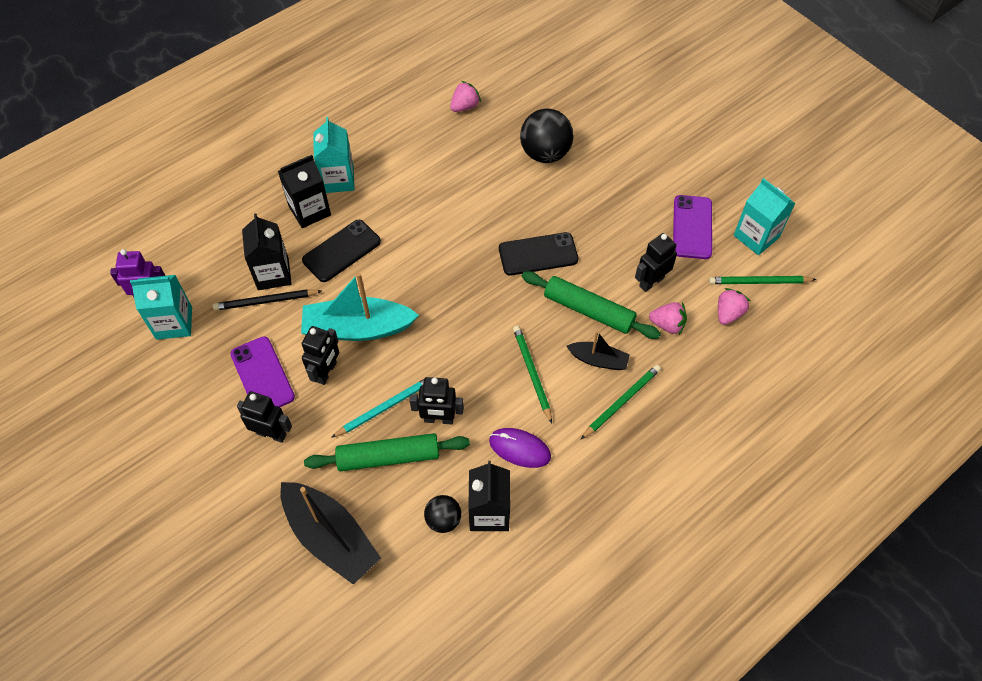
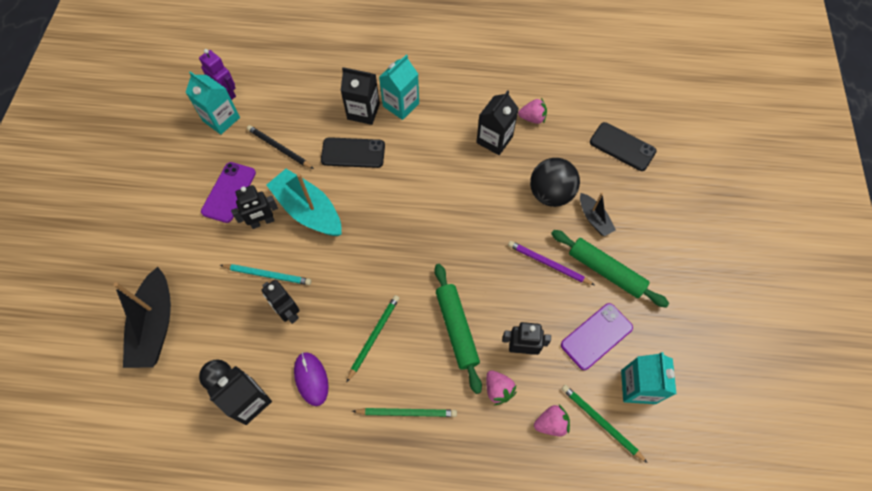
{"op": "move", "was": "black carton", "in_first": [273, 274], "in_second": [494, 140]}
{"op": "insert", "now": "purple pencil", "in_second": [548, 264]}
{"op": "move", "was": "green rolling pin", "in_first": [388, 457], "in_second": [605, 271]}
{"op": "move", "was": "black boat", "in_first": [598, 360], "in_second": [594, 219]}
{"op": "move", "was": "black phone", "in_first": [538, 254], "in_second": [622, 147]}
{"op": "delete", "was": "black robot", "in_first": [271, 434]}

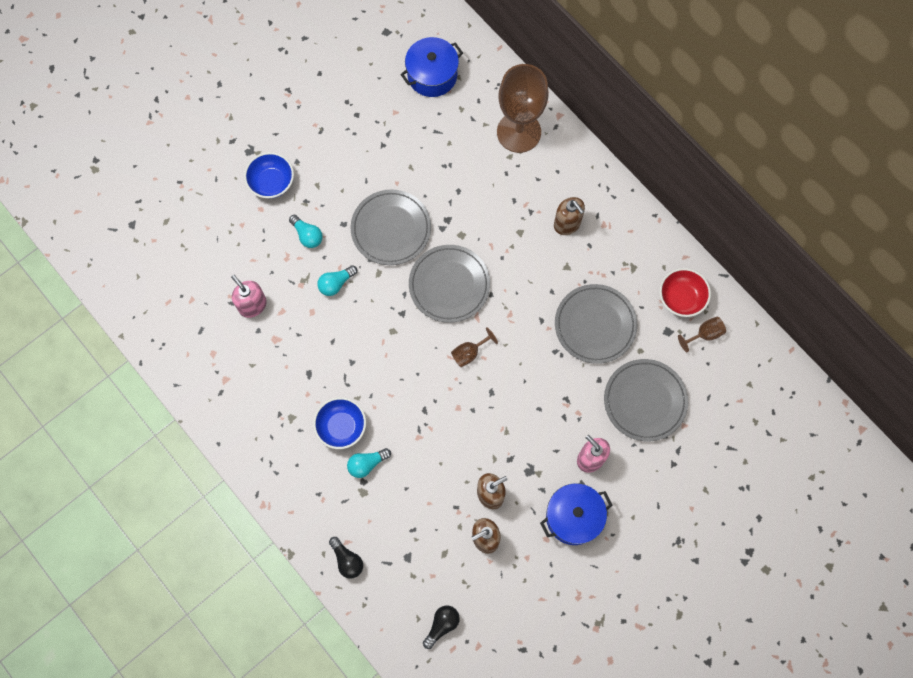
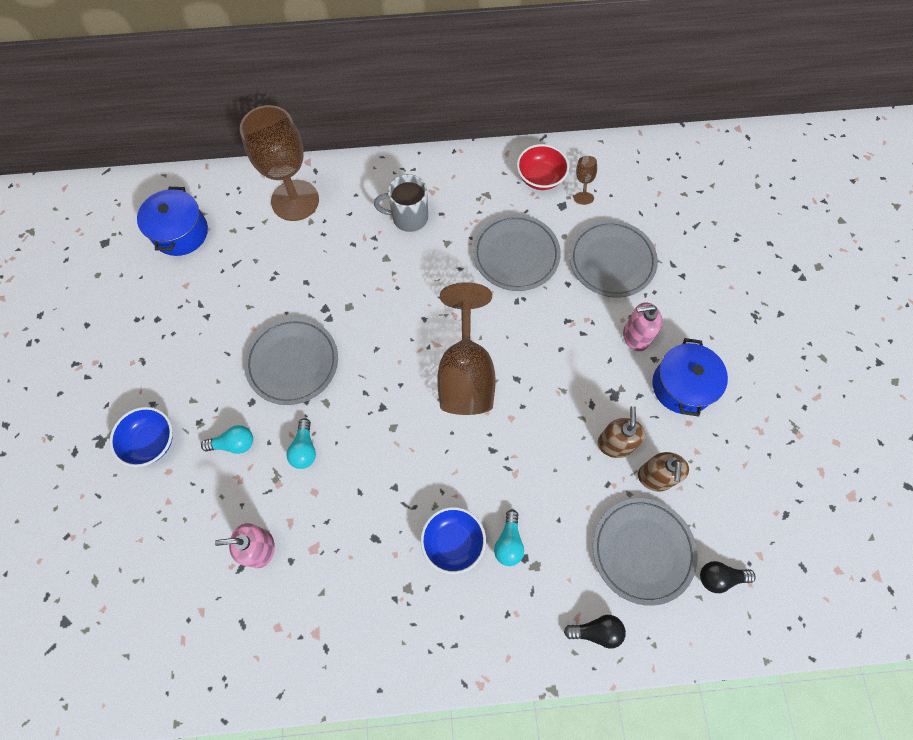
{"op": "replace", "was": "brown soap dispenser", "now": "grey mug", "in_first": [567, 224], "in_second": [408, 217]}
{"op": "resize", "was": "brown goblet", "in_first": [469, 353], "in_second": [465, 373], "ratio": 2.4}
{"op": "move", "was": "grey plate", "in_first": [449, 285], "in_second": [642, 551]}
{"op": "rotate", "was": "black light bulb", "in_first": [442, 625], "in_second": [719, 577], "clockwise": -75}

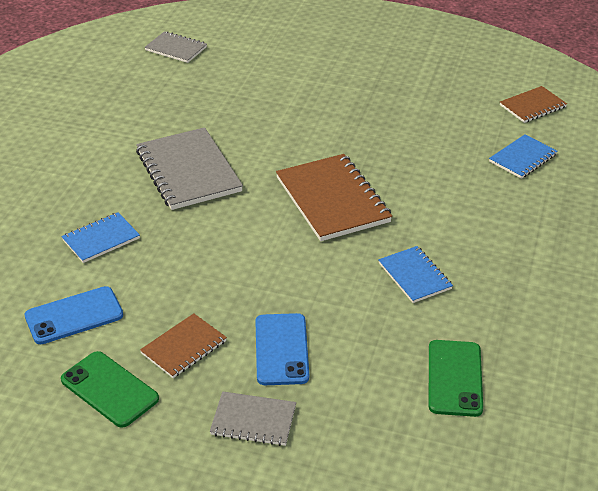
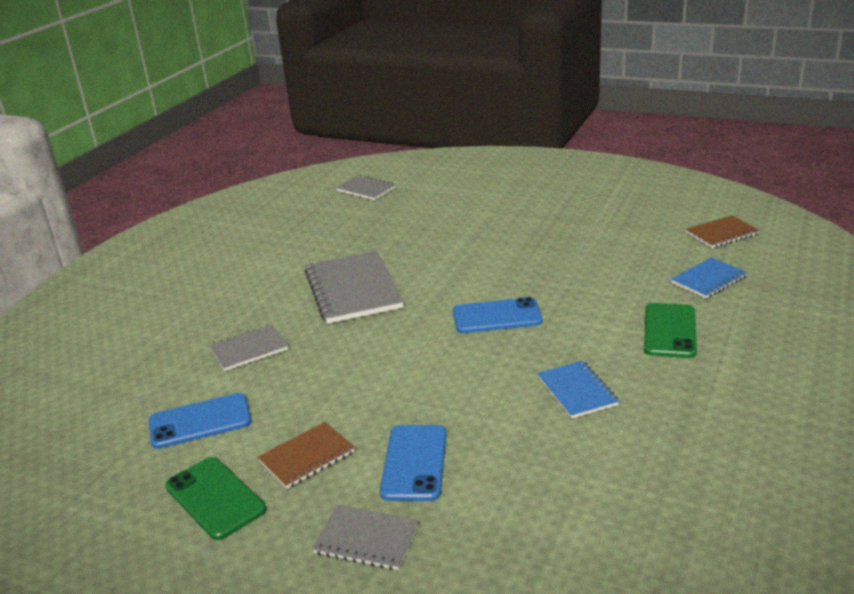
{"op": "recolor", "was": "blue notebook", "now": "grey notebook", "in_first": [101, 239], "in_second": [249, 349]}
{"op": "replace", "was": "brown notebook", "now": "blue phone", "in_first": [332, 200], "in_second": [497, 316]}
{"op": "move", "was": "green phone", "in_first": [454, 378], "in_second": [669, 331]}

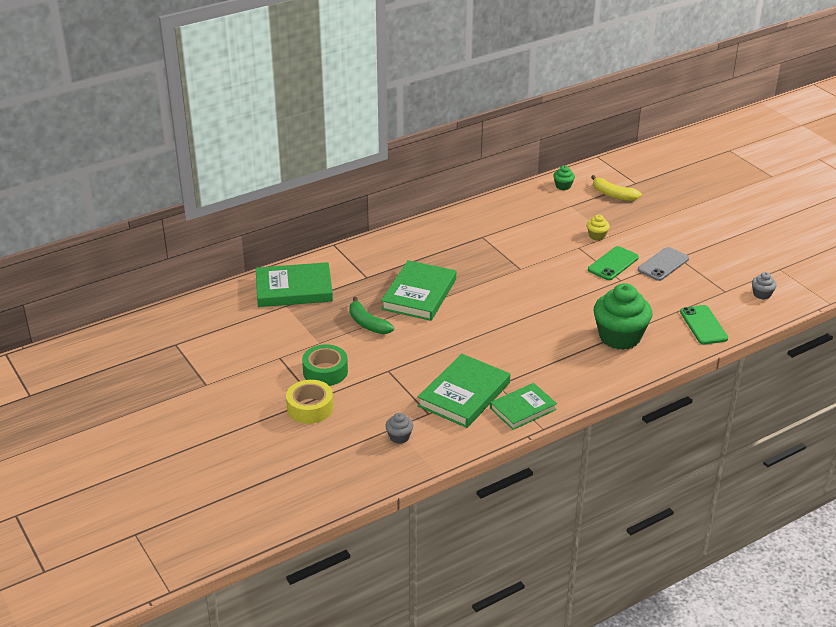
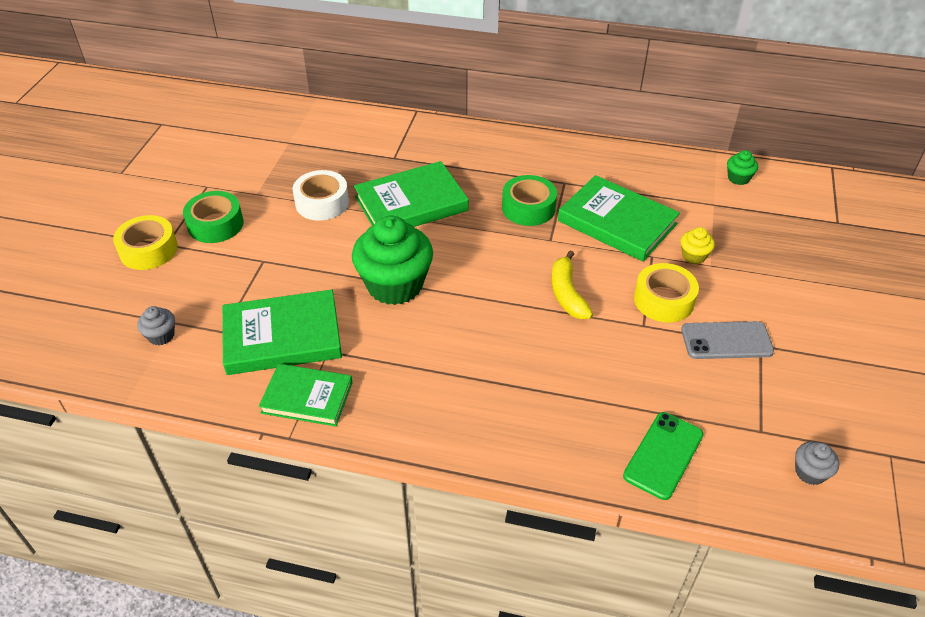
{"op": "replace", "was": "green banana", "now": "white tape", "in_first": [367, 324], "in_second": [322, 203]}
{"op": "move", "was": "green cupcake", "in_first": [619, 337], "in_second": [395, 285]}
{"op": "insert", "now": "green tape", "in_second": [528, 208]}
{"op": "move", "was": "yellow banana", "in_first": [613, 195], "in_second": [567, 294]}
{"op": "move", "was": "green book", "in_first": [294, 289], "in_second": [617, 222]}
{"op": "replace", "was": "green phone", "now": "yellow tape", "in_first": [613, 264], "in_second": [663, 300]}

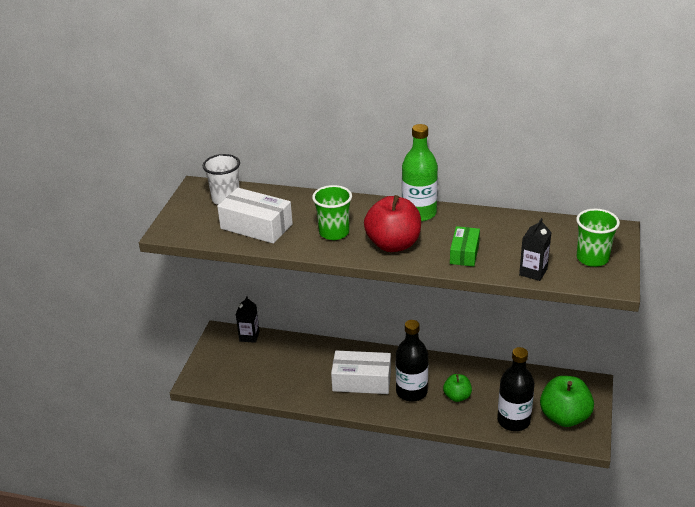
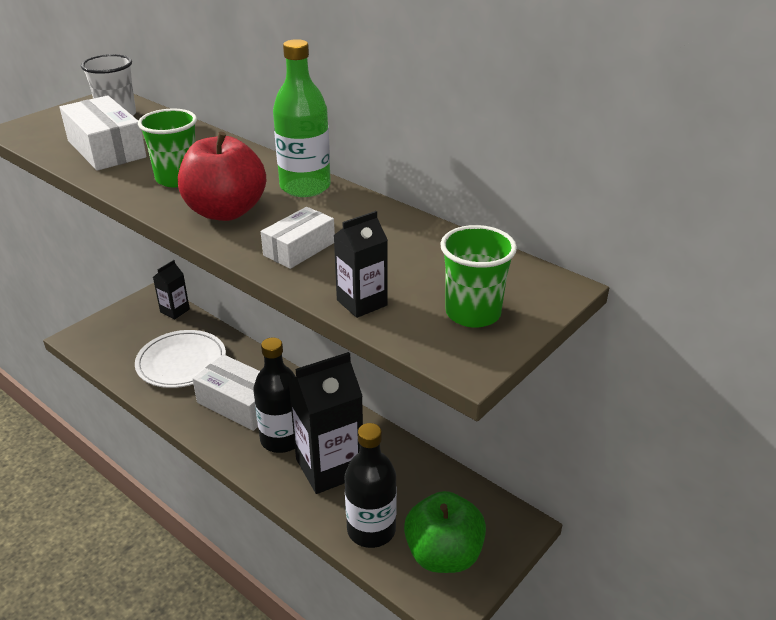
{"op": "insert", "now": "white plate", "in_second": [181, 362]}
{"op": "recolor", "was": "green box", "now": "white box", "in_first": [464, 253], "in_second": [299, 249]}
{"op": "replace", "was": "green apple", "now": "black carton", "in_first": [457, 396], "in_second": [329, 467]}

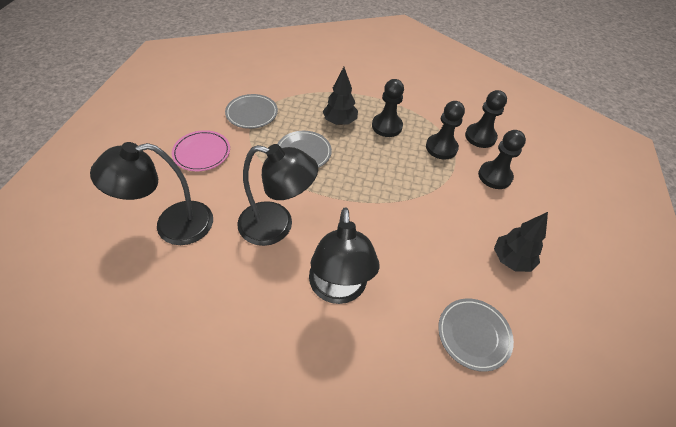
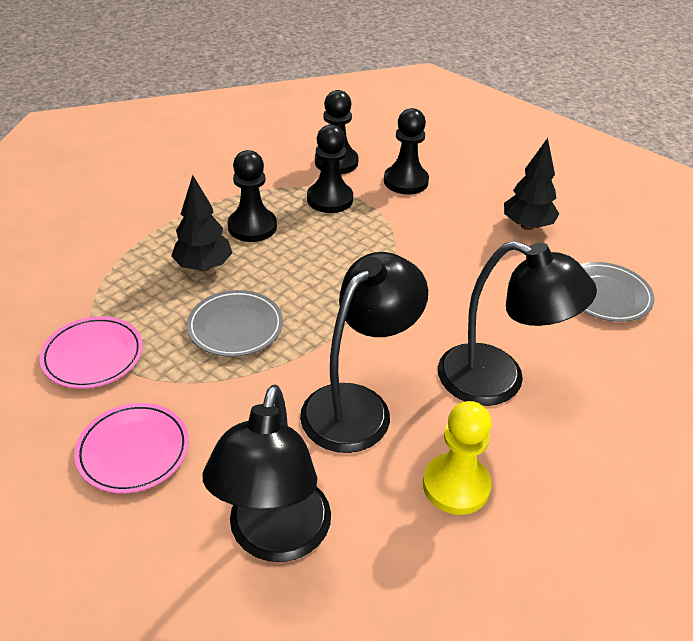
{"op": "recolor", "was": "grey plate", "now": "pink plate", "in_first": [252, 113], "in_second": [93, 356]}
{"op": "insert", "now": "yellow pawn", "in_second": [456, 485]}

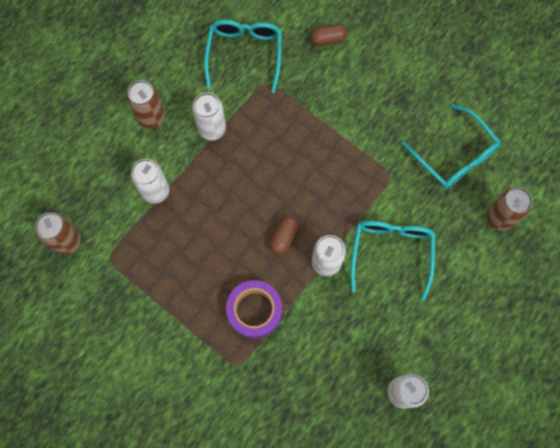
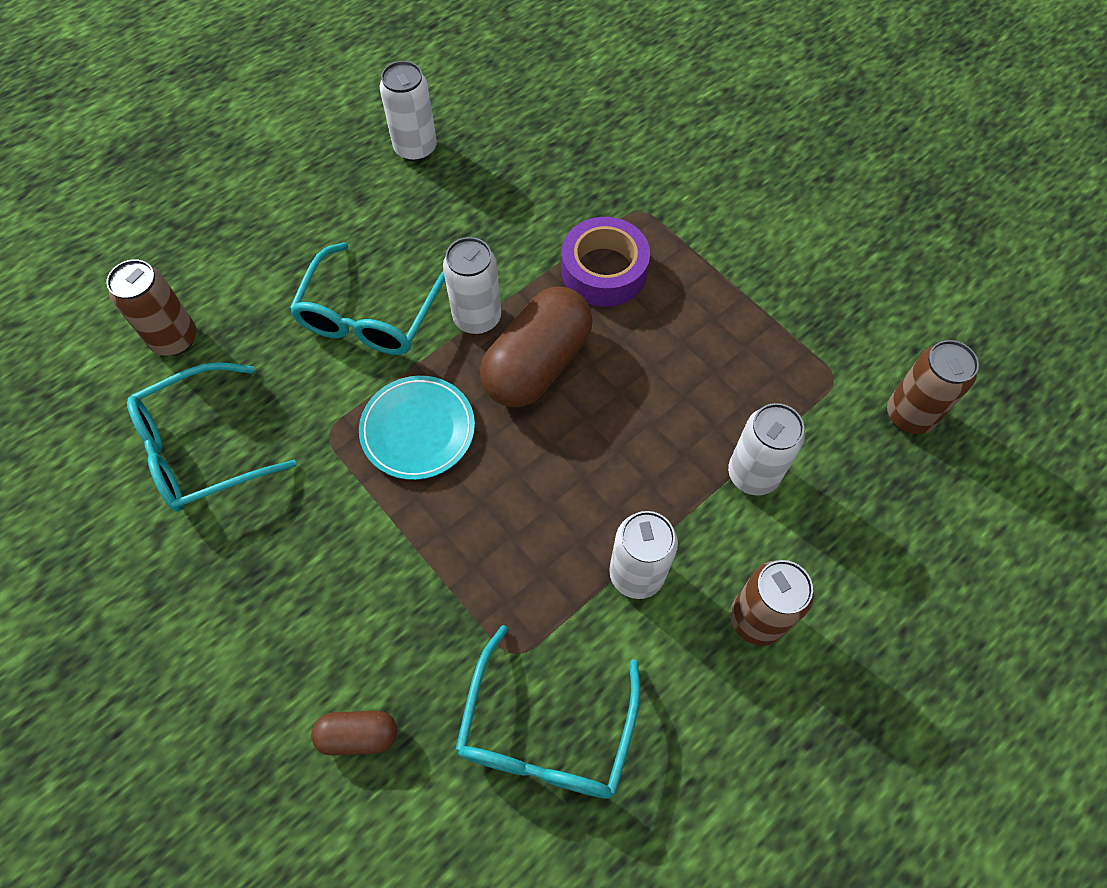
{"op": "rotate", "was": "turquoise glasses", "in_first": [454, 155], "in_second": [201, 449], "clockwise": -90}
{"op": "insert", "now": "turquoise plate", "in_second": [418, 430]}
{"op": "resize", "was": "brown capsule", "in_first": [284, 237], "in_second": [537, 364], "ratio": 2.01}

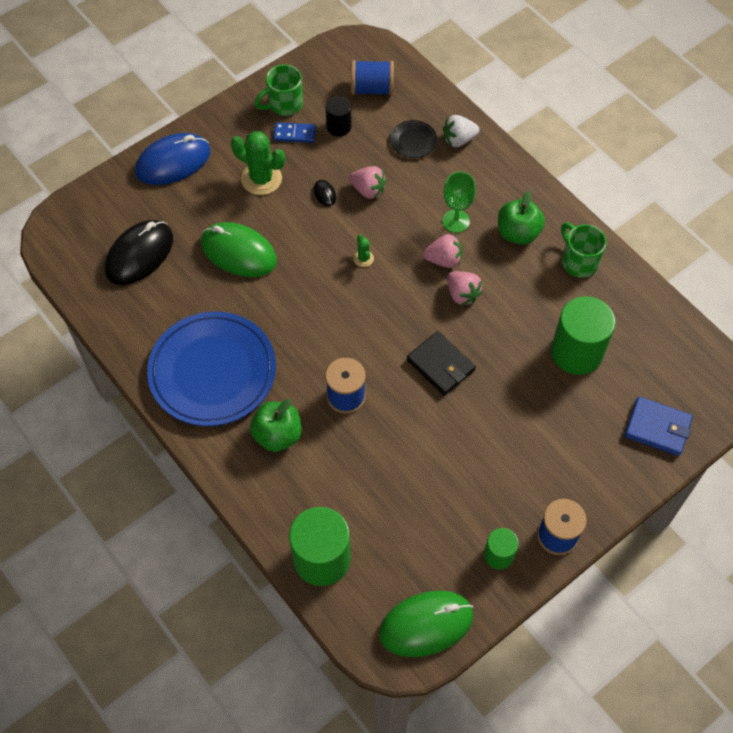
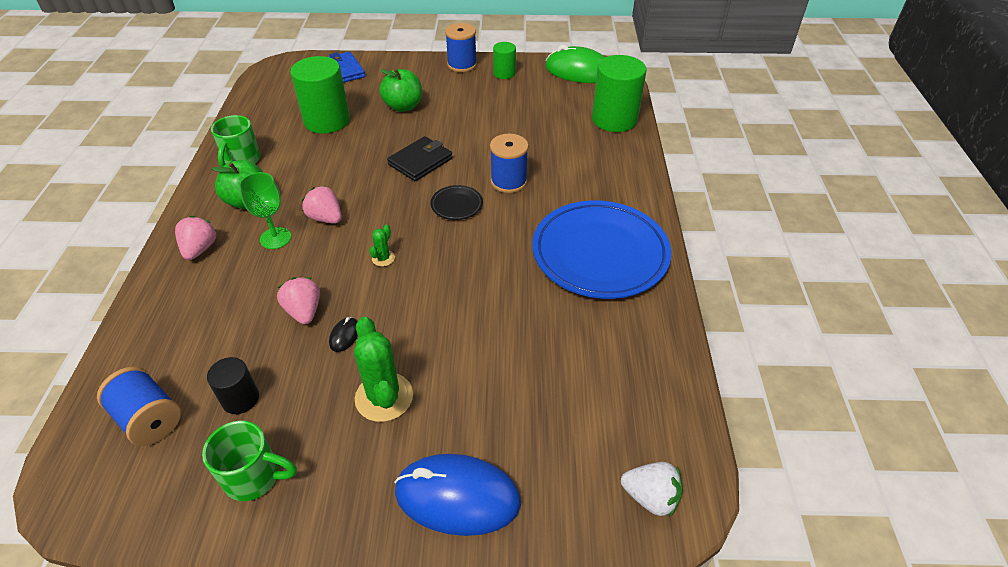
{"op": "move", "was": "pink strawberry", "in_first": [462, 294], "in_second": [200, 249]}
{"op": "move", "was": "green apple", "in_first": [277, 435], "in_second": [403, 106]}
{"op": "rotate", "was": "black wallet", "in_first": [441, 365], "in_second": [420, 161], "clockwise": 45}
{"op": "move", "was": "black plate", "in_first": [413, 141], "in_second": [456, 205]}
{"op": "move", "was": "white strawberry", "in_first": [458, 140], "in_second": [650, 497]}
{"op": "delete", "was": "black mouse", "in_first": [139, 254]}
{"op": "delete", "was": "green mouse", "in_first": [238, 252]}
{"op": "delete", "was": "blue domino", "in_first": [294, 134]}

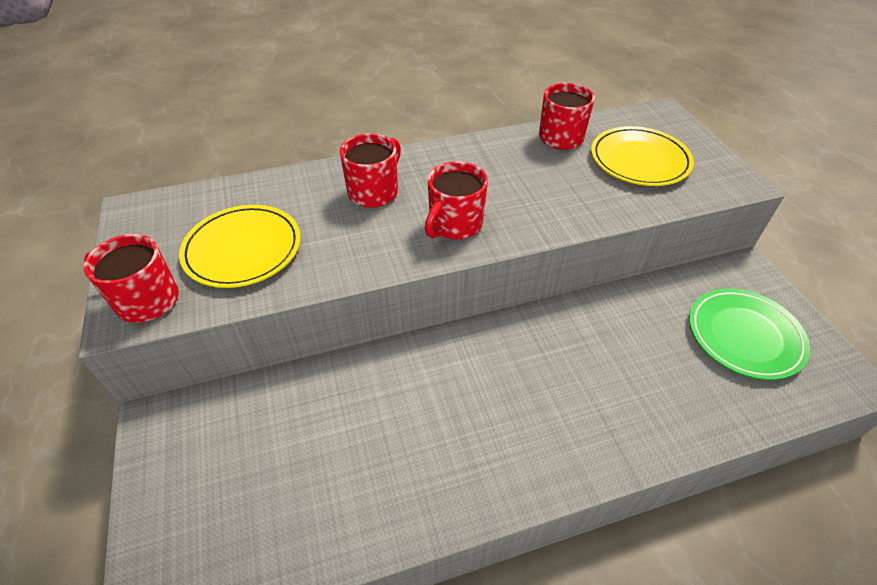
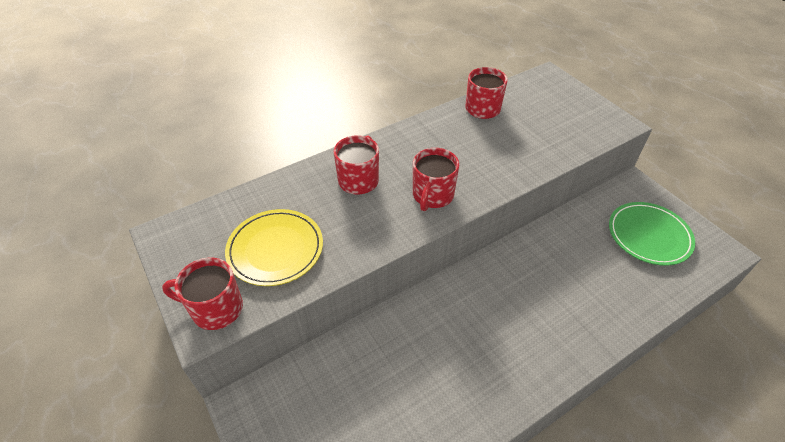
{"op": "delete", "was": "yellow plate", "in_first": [639, 160]}

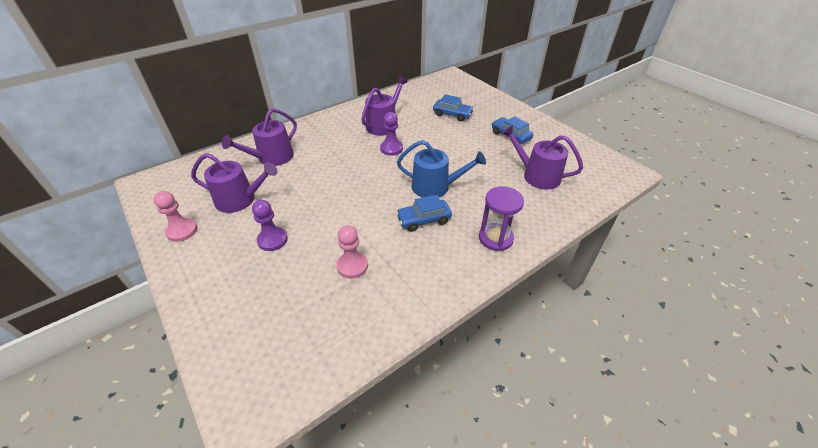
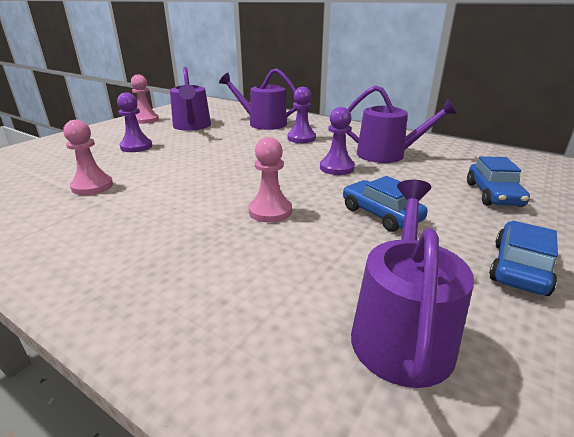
{"op": "replace", "was": "blue watering can", "now": "pink pawn", "in_first": [435, 187], "in_second": [270, 211]}
{"op": "insert", "now": "purple pawn", "in_second": [301, 138]}
{"op": "move", "was": "blue car", "in_first": [423, 220], "in_second": [380, 214]}
{"op": "delete", "was": "purple hourglass", "in_first": [495, 238]}

